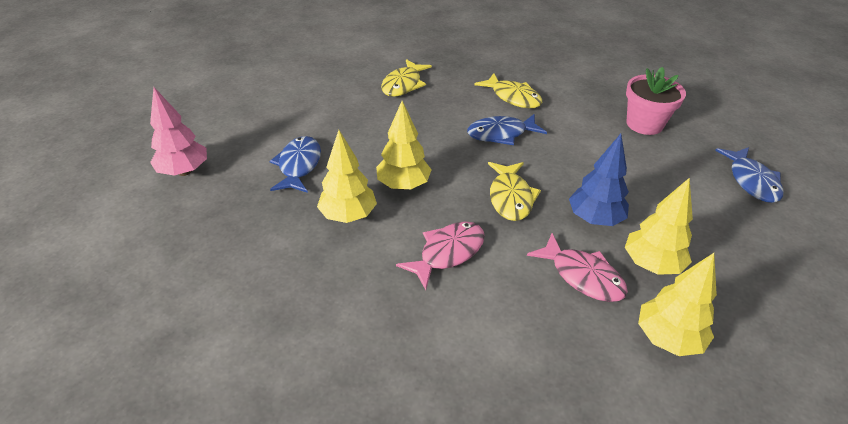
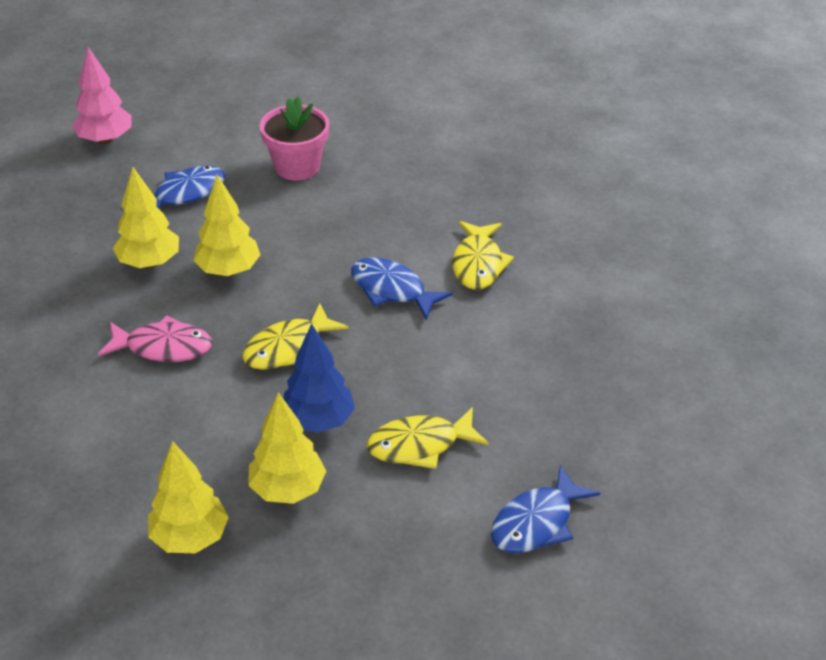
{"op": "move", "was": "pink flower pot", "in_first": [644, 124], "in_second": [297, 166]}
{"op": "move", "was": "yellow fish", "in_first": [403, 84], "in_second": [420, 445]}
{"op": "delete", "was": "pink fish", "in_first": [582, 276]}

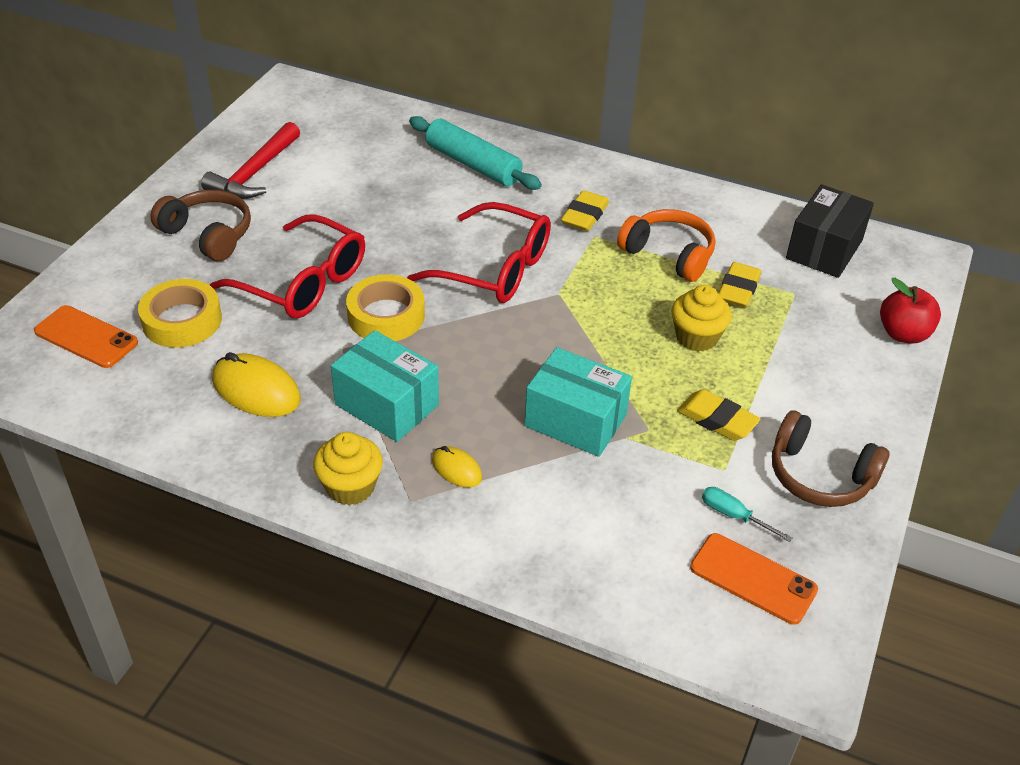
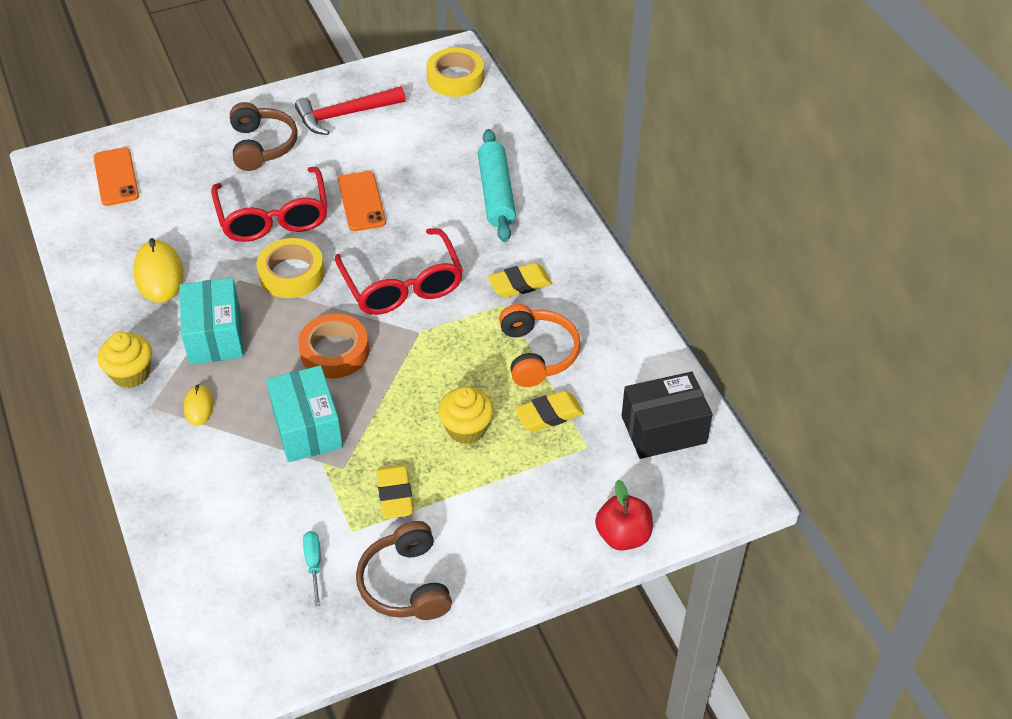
{"op": "insert", "now": "orange tape", "in_second": [334, 351]}
{"op": "move", "was": "orange phone", "in_first": [753, 578], "in_second": [362, 201]}
{"op": "move", "was": "yellow tape", "in_first": [182, 320], "in_second": [455, 78]}

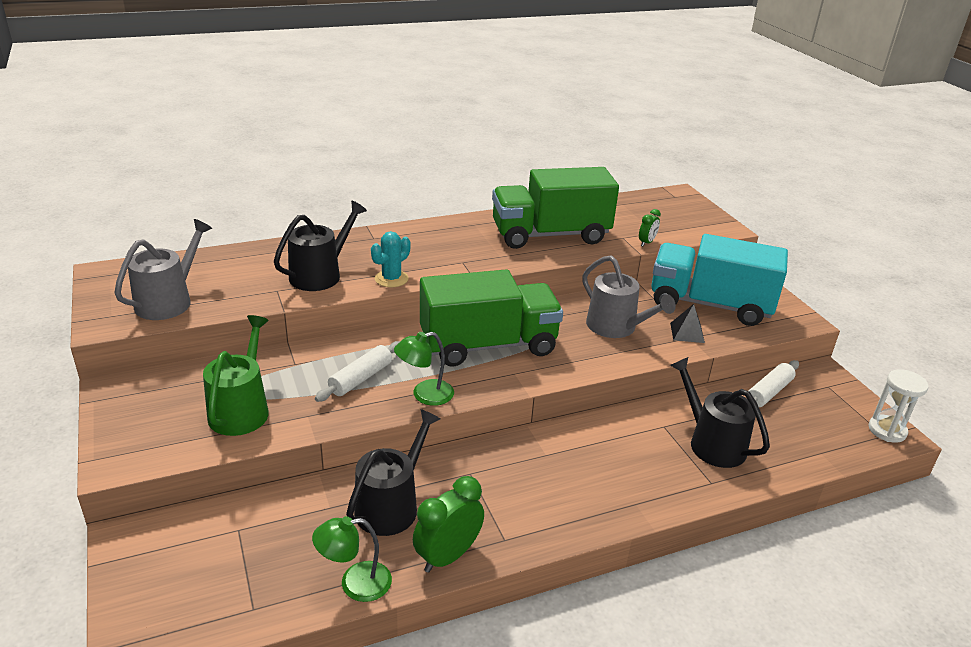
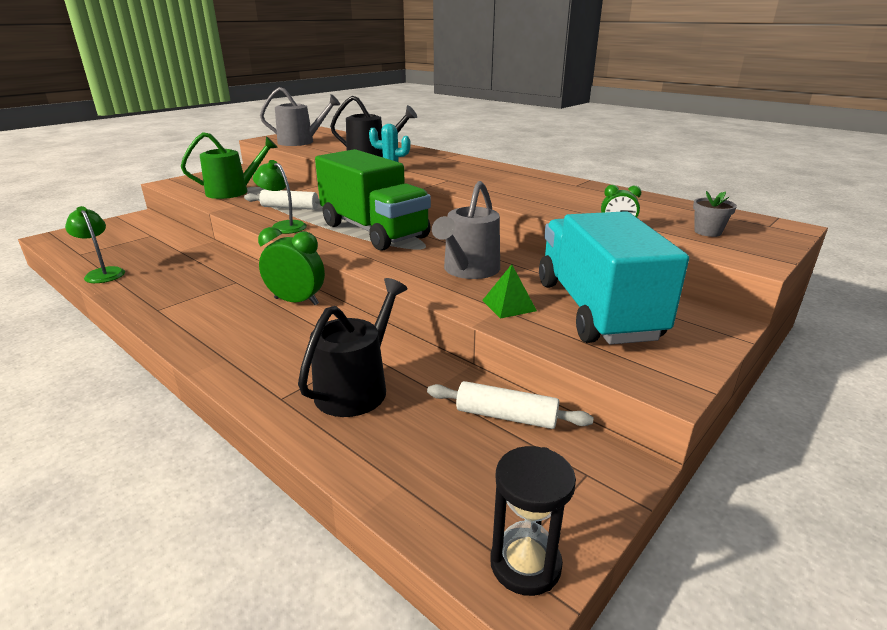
{"op": "move", "was": "green clock", "in_first": [448, 556], "in_second": [296, 301]}
{"op": "recolor", "was": "black pyramid", "now": "green pyramid", "in_first": [687, 332], "in_second": [509, 305]}
{"op": "recolor", "was": "white hourglass", "now": "black hourglass", "in_first": [887, 430], "in_second": [525, 564]}
{"op": "insert", "now": "grey flower pot", "in_second": [708, 232]}
{"op": "delete", "was": "black watering can", "in_first": [391, 505]}
{"op": "delete", "was": "green truck", "in_first": [550, 235]}

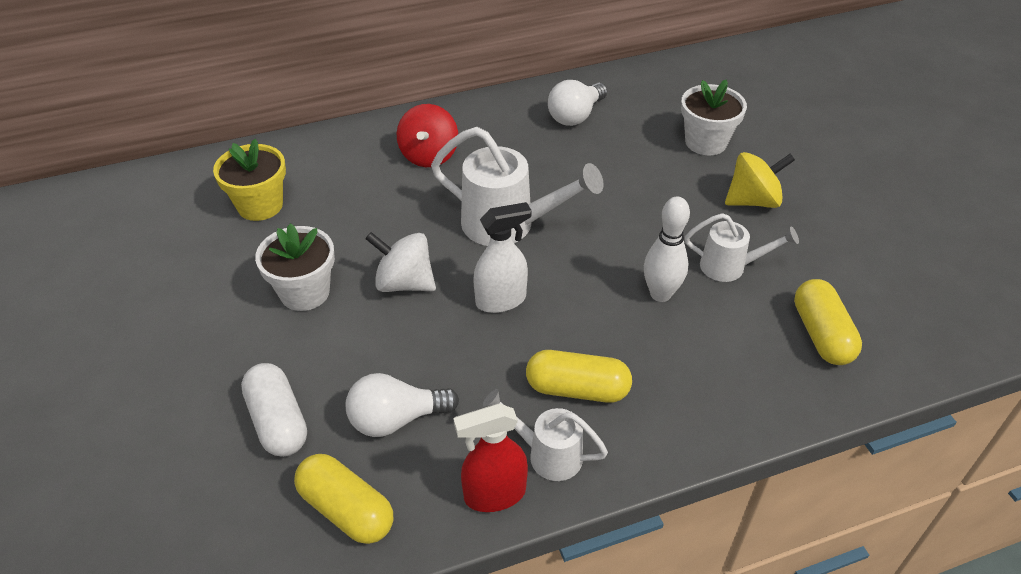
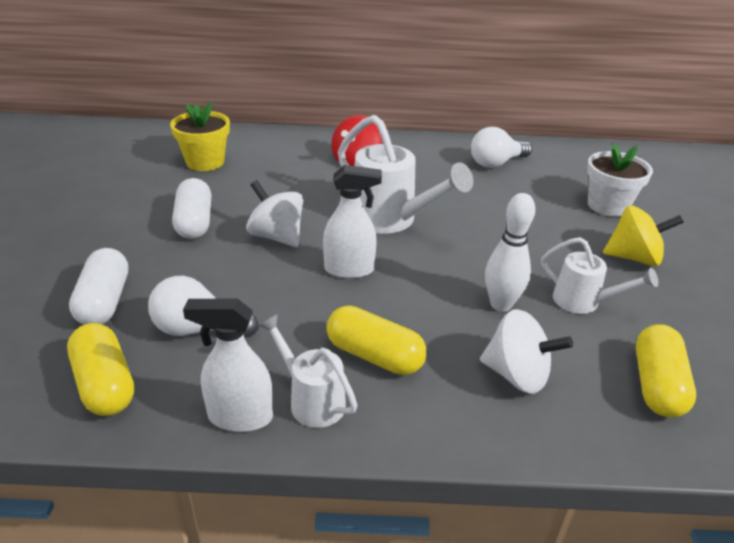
{"op": "replace", "was": "white flower pot", "now": "white capsule", "in_first": [305, 292], "in_second": [194, 222]}
{"op": "recolor", "was": "red spray bottle", "now": "white spray bottle", "in_first": [494, 494], "in_second": [240, 417]}
{"op": "insert", "now": "white spinning top", "in_second": [517, 375]}

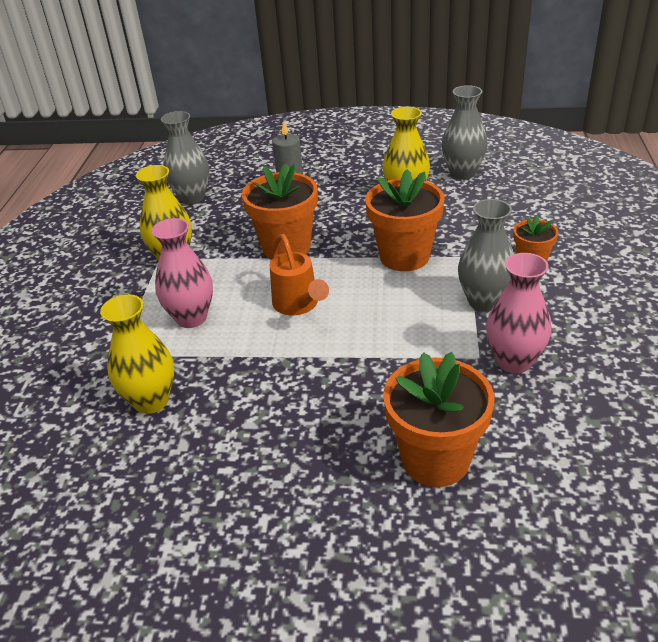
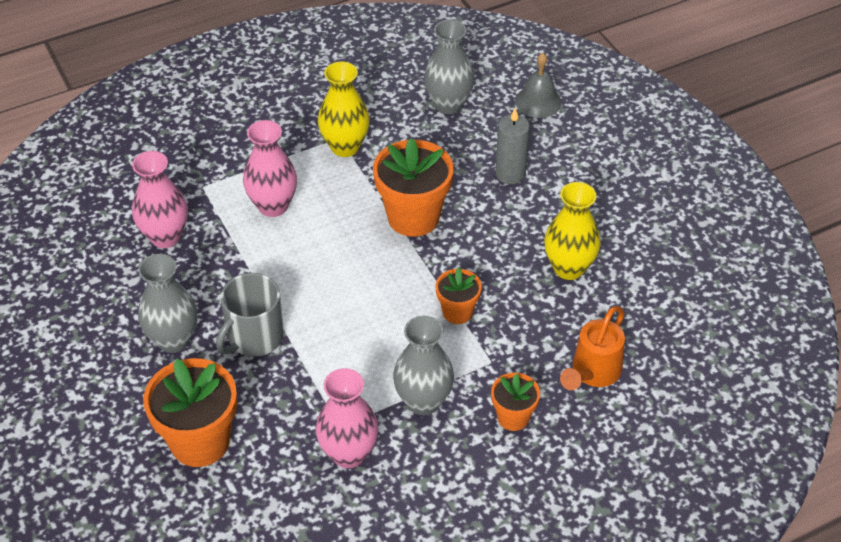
{"op": "recolor", "was": "yellow vase", "now": "pink vase", "in_first": [151, 401], "in_second": [165, 237]}
{"op": "move", "was": "grey vase", "in_first": [462, 173], "in_second": [173, 340]}
{"op": "insert", "now": "grey mug", "in_second": [254, 337]}
{"op": "resize", "was": "orange flower pot", "in_first": [404, 256], "in_second": [457, 312], "ratio": 0.55}
{"op": "insert", "now": "grey bell", "in_second": [538, 101]}
{"op": "move", "was": "orange watering can", "in_first": [298, 306], "in_second": [592, 373]}

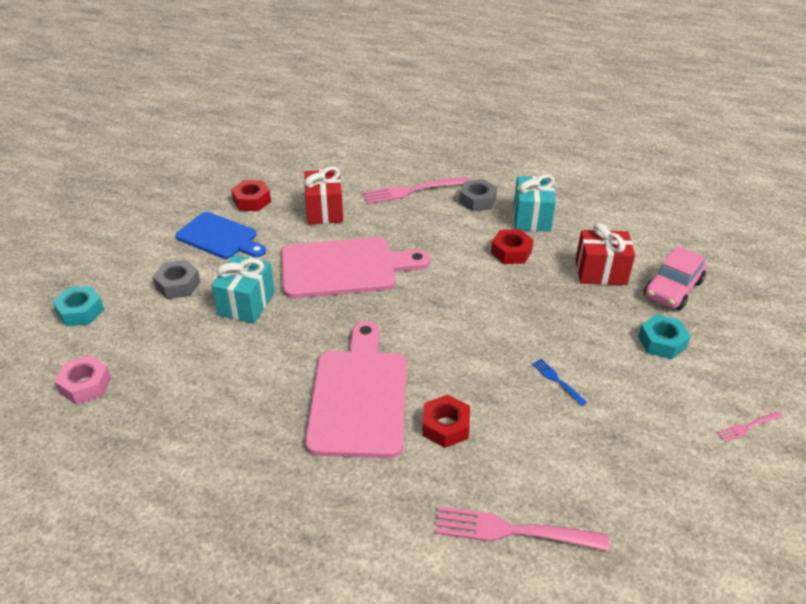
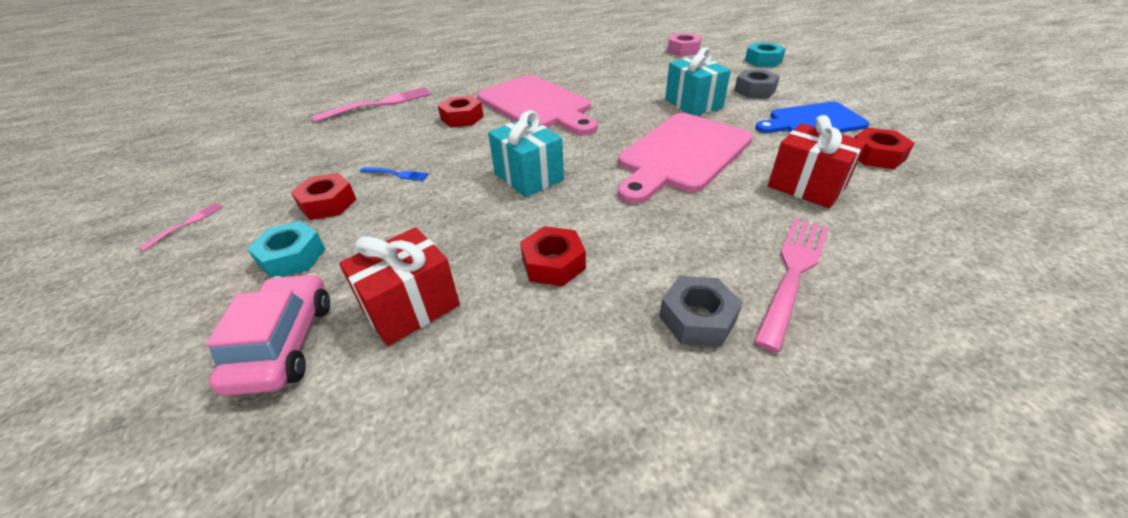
{"op": "insert", "now": "red nut", "in_second": [328, 203]}
{"op": "move", "was": "turquoise gift", "in_first": [531, 218], "in_second": [528, 177]}

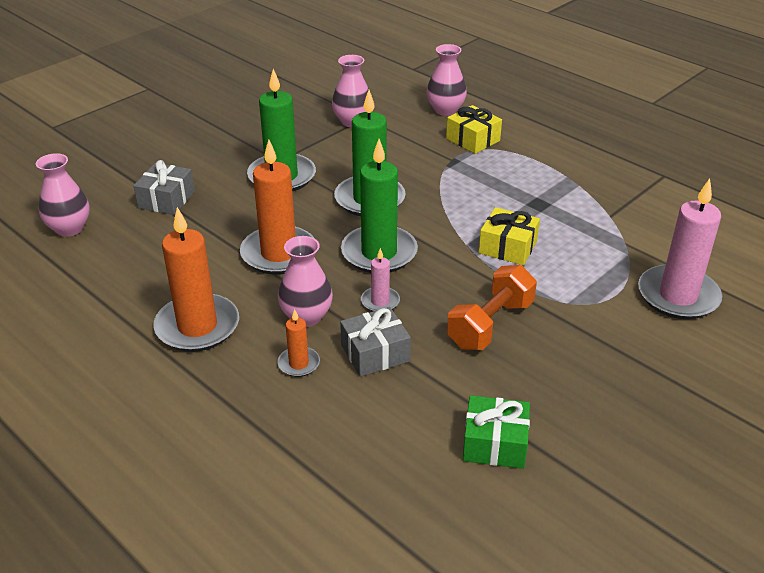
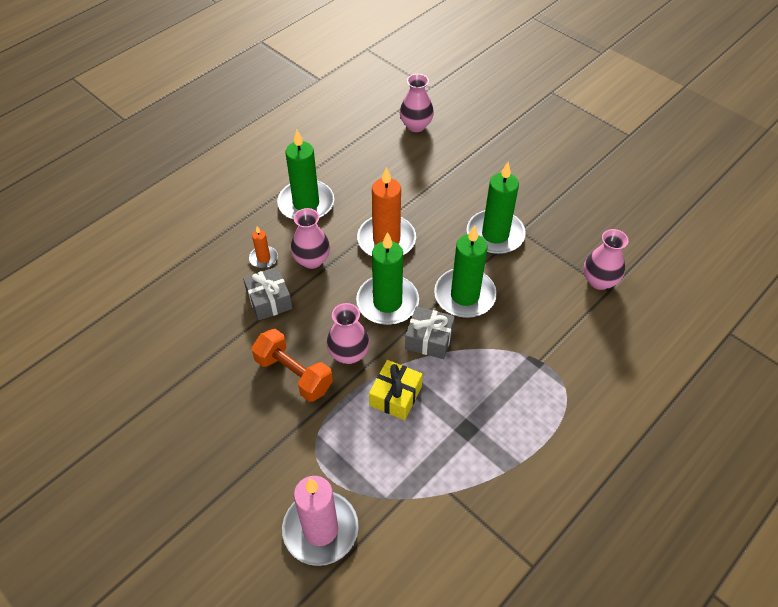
{"op": "recolor", "was": "orange candle", "now": "green candle", "in_first": [197, 326], "in_second": [306, 203]}
{"op": "move", "was": "pink vase", "in_first": [445, 110], "in_second": [349, 354]}
{"op": "move", "was": "grey gift", "in_first": [166, 200], "in_second": [429, 339]}
{"op": "delete", "was": "pink candle", "in_first": [380, 301]}
{"op": "delete", "was": "yellow gift", "in_first": [473, 140]}
{"op": "delete", "was": "green gift", "in_first": [495, 443]}

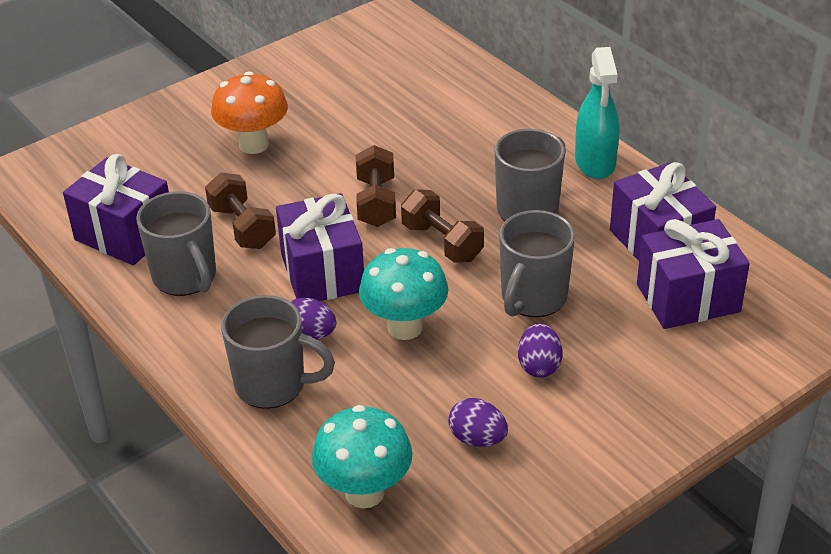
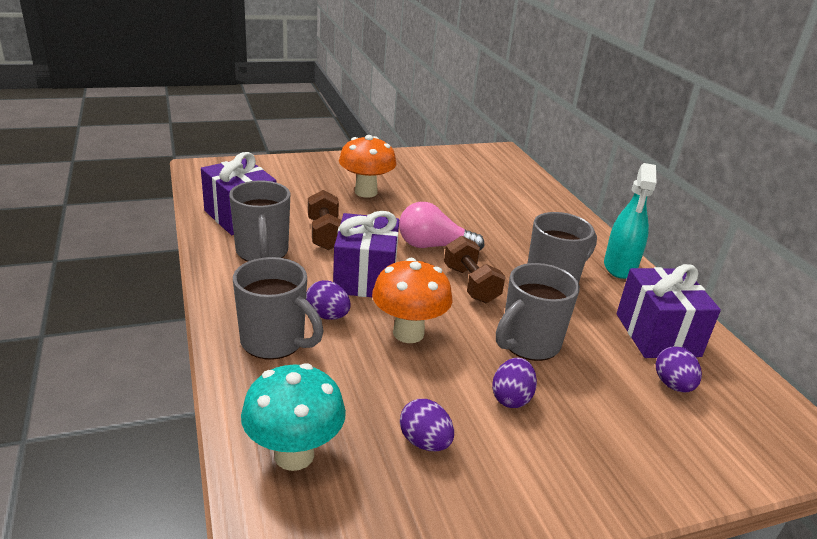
{"op": "recolor", "was": "turquoise mushroom", "now": "orange mushroom", "in_first": [405, 327], "in_second": [408, 333]}
{"op": "replace", "was": "brown dumbbell", "now": "pink light bulb", "in_first": [376, 202], "in_second": [433, 246]}
{"op": "replace", "was": "purple gift", "now": "purple egg", "in_first": [688, 298], "in_second": [673, 385]}

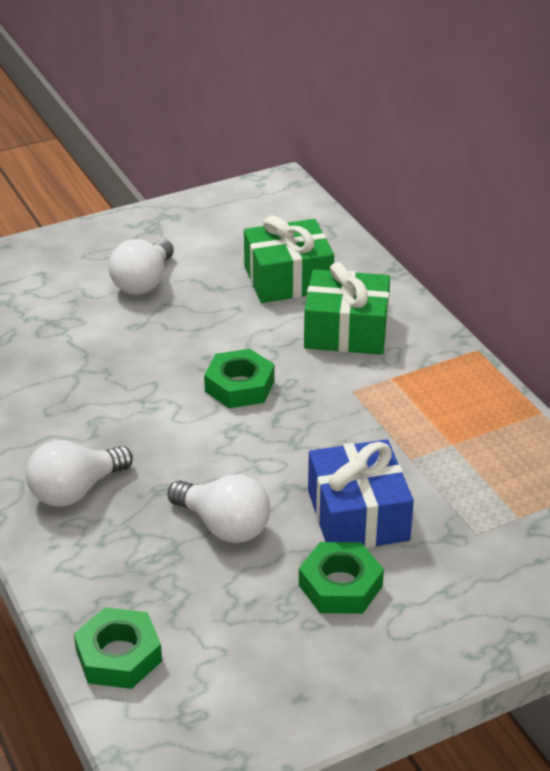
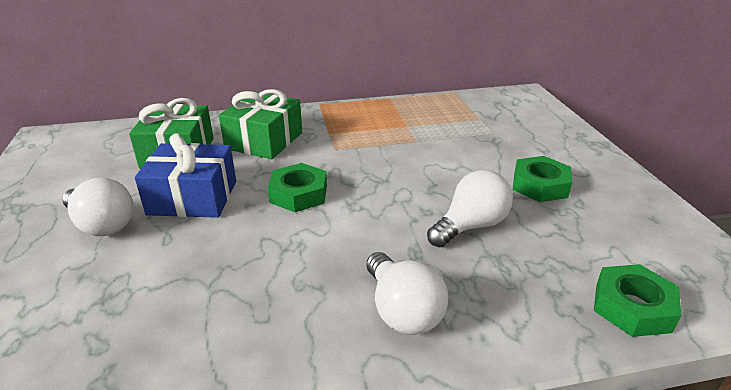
{"op": "move", "was": "blue gift", "in_first": [358, 515], "in_second": [193, 197]}

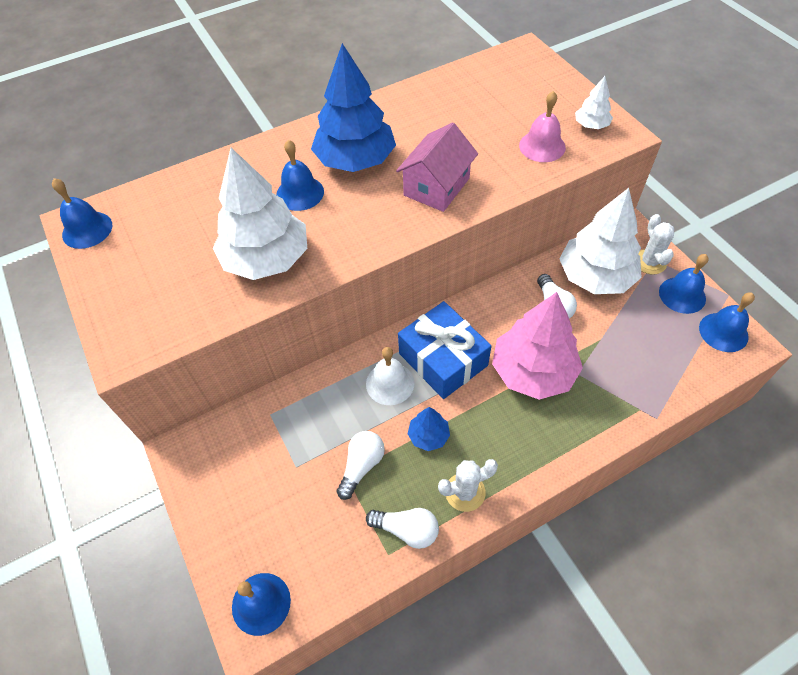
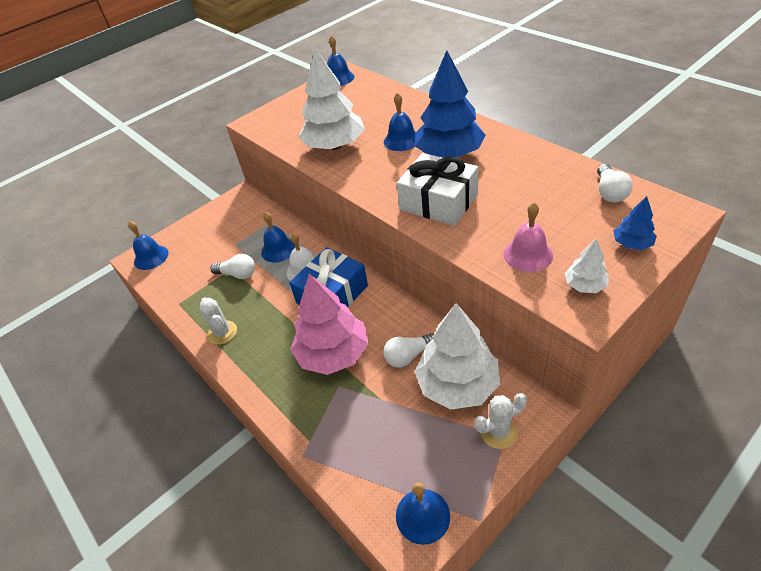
{"op": "move", "was": "blue bell", "in_first": [682, 295], "in_second": [278, 249]}
{"op": "replace", "was": "pink house", "now": "white gift", "in_first": [436, 187], "in_second": [438, 202]}
{"op": "move", "was": "white light bulb", "in_first": [407, 530], "in_second": [609, 192]}
{"op": "move", "was": "blue tree", "in_first": [428, 436], "in_second": [632, 244]}

